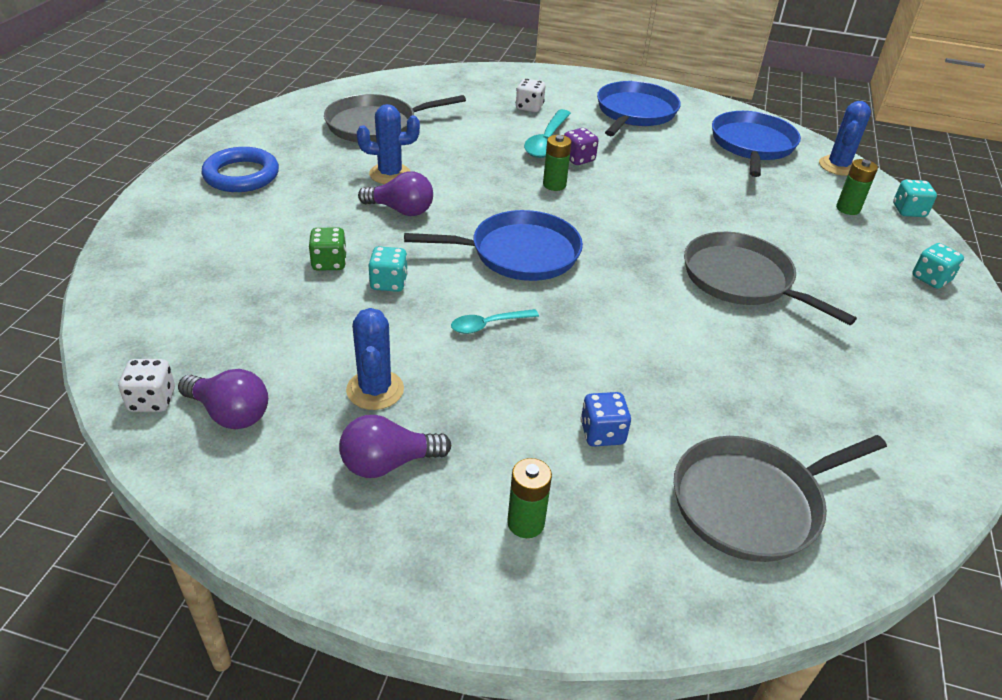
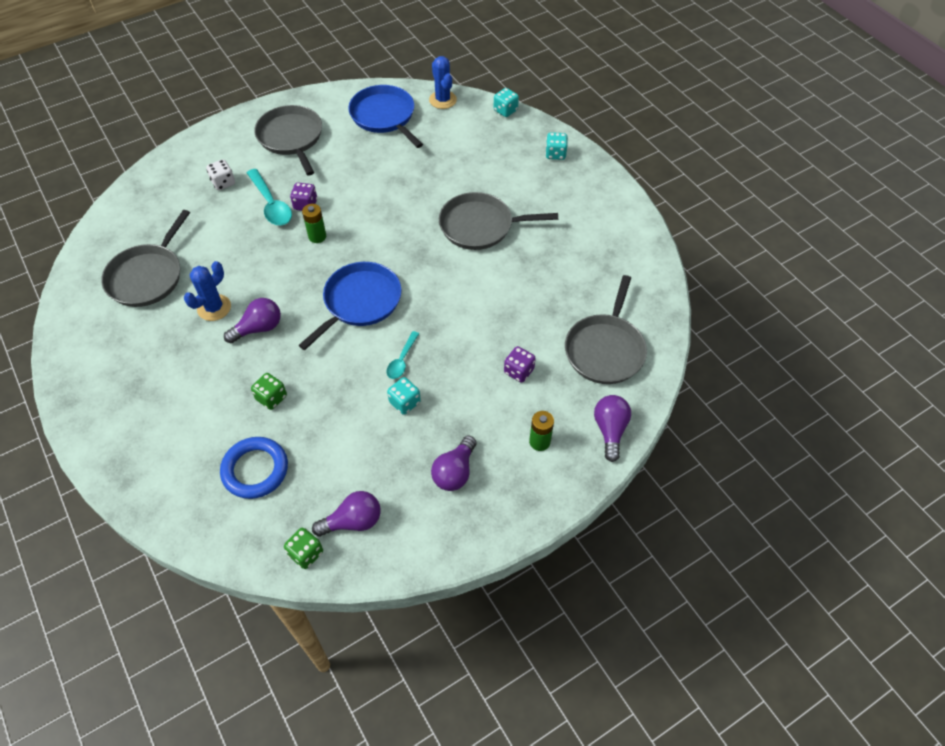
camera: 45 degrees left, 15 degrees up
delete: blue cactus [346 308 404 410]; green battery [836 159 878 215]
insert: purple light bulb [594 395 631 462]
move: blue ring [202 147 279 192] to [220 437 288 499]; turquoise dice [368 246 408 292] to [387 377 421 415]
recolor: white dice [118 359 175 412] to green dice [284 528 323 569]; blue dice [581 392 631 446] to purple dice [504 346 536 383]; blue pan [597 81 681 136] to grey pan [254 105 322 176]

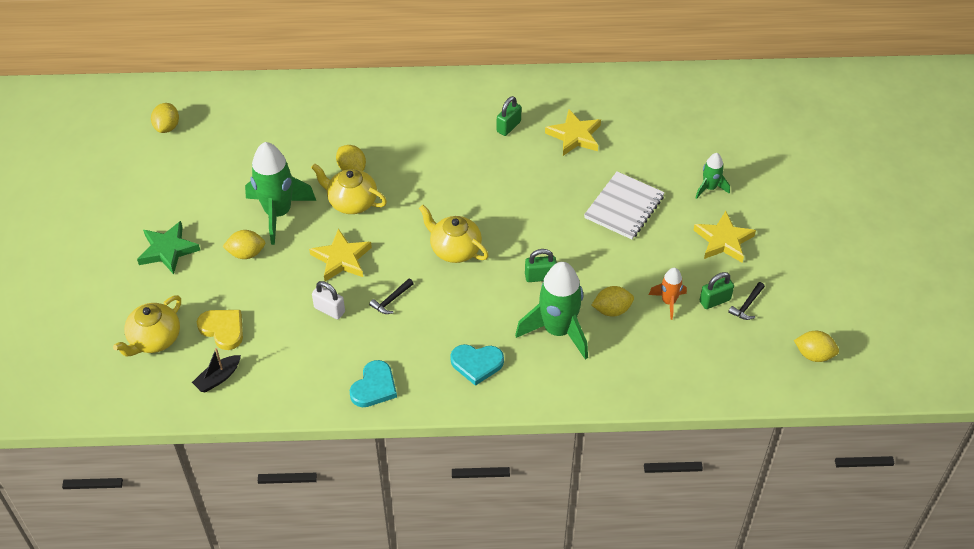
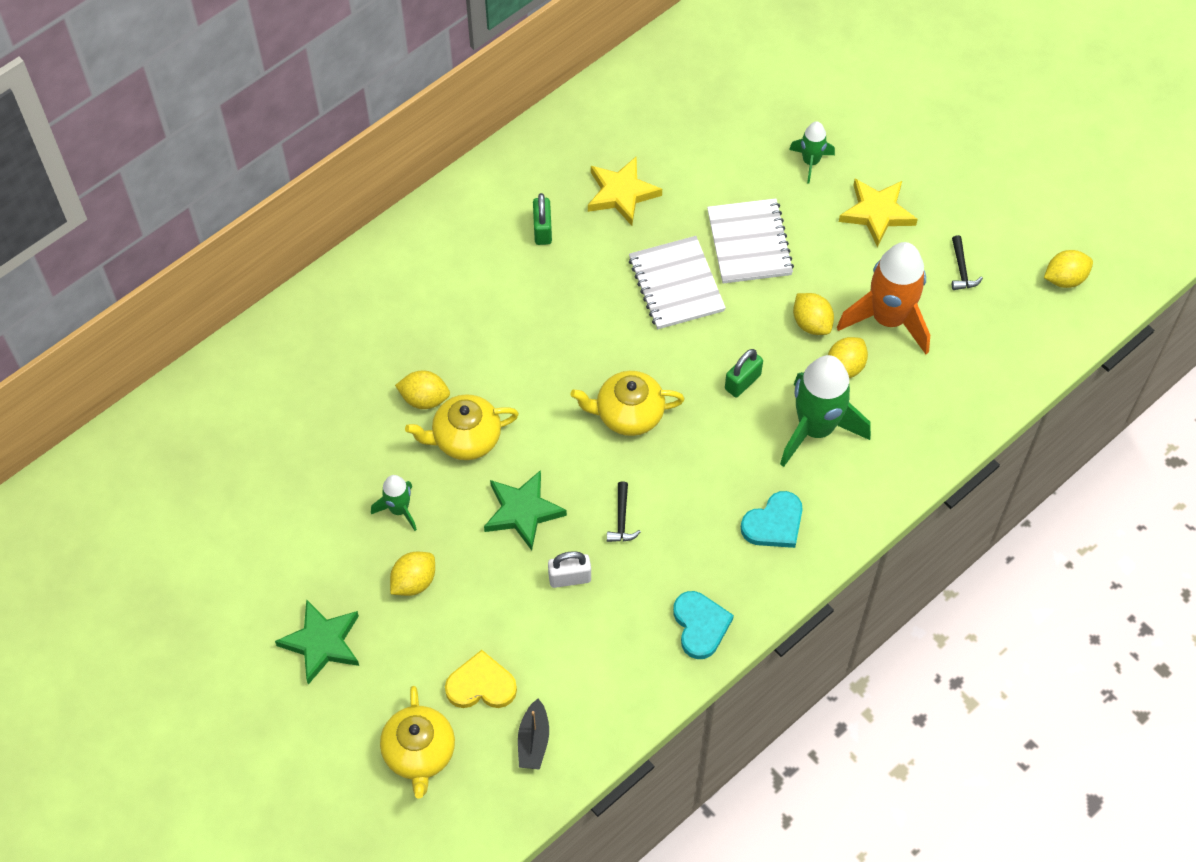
camera: 40 degrees left, 10 degrees up
delete: green padlock [700 272 734 309]
insert: white notebook [629 236 726 329]
move: yellow lemon [151 103 179 133] to [793 293 834 335]
recolor: yellow star [309 228 372 282] to green star [484 470 567 550]
resize: green rocket [245 142 316 245] = [371 475 417 531] x0.51; orange rocket [649 268 687 320] = [837 242 930 354] x1.96

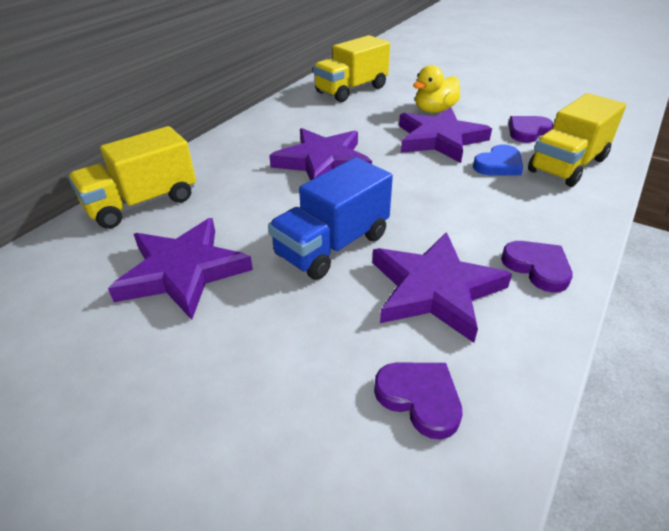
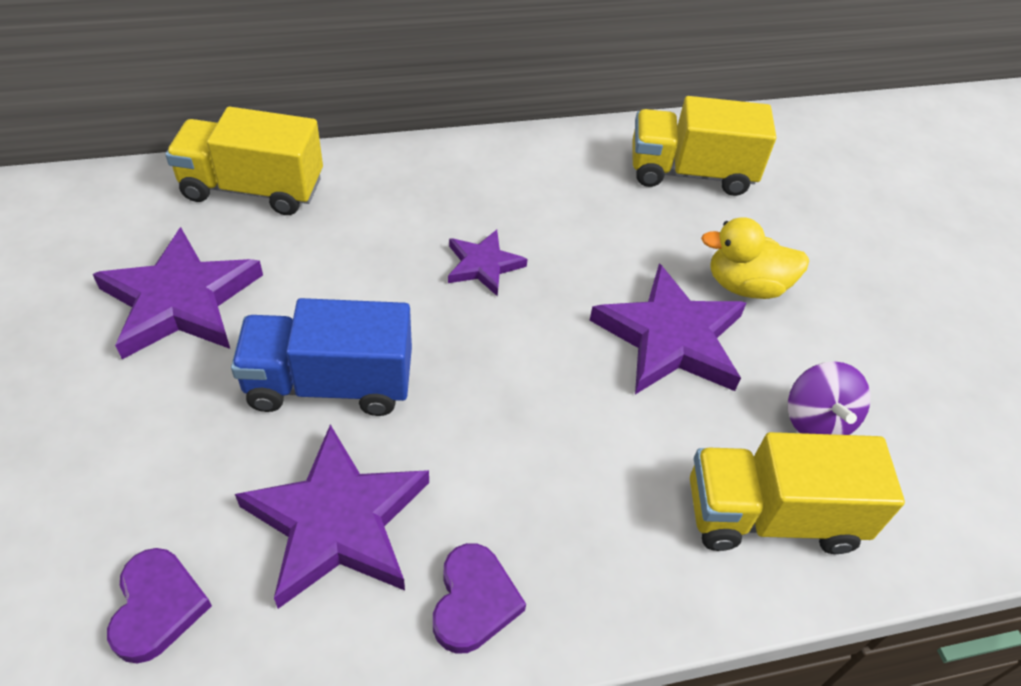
camera: 40 degrees right, 10 degrees up
delete: blue heart [473 145 523 176]
replace: purple heart [508 116 554 143] to purple spinning top [788 361 870 435]
resize: purple star [269 128 372 181] = [448 230 528 297] x0.55

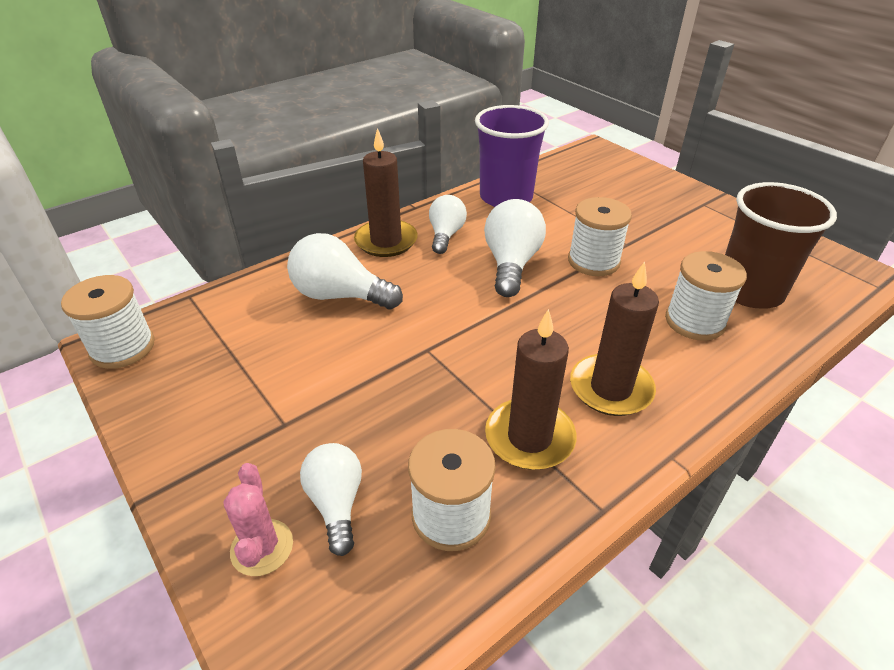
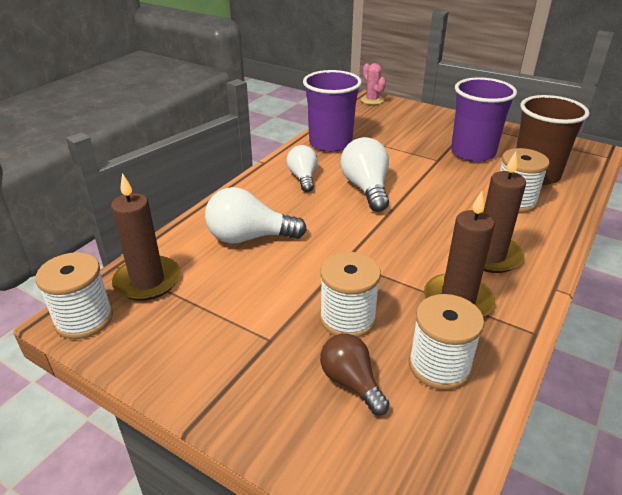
camera: 20 degrees left, 5 degrees down
insert: purple cup [451 77 517 162]
move: pink cactus [223 463 293 576] to [361 63 386 105]; brown candle [354 128 418 257] to [111 173 181 301]; white spool [568 197 632 276] to [320 252 381 337]
recolor: white light bulb [300 443 362 556] to brown light bulb [320 334 390 415]

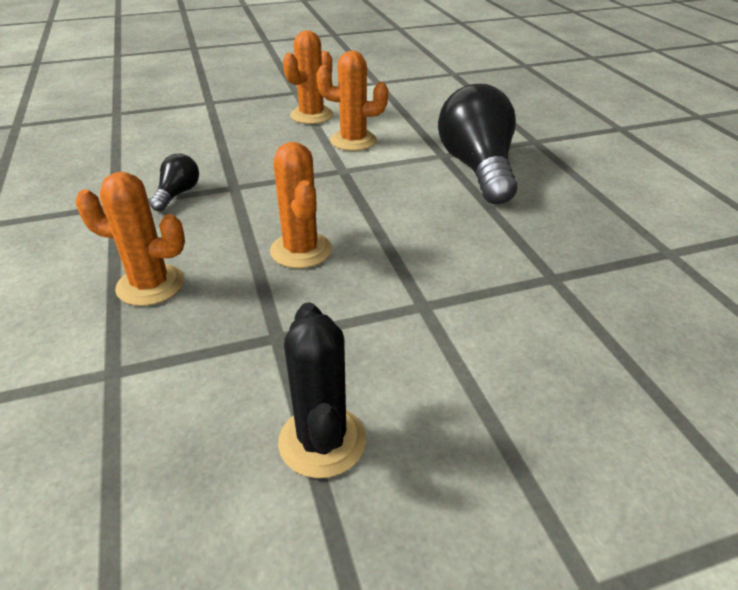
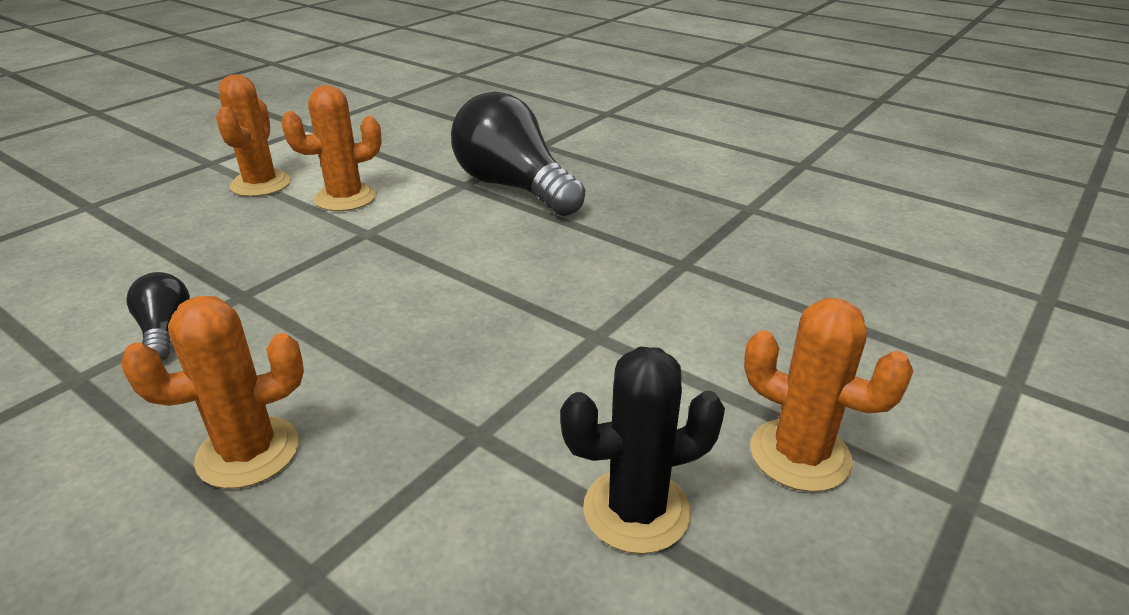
camera: 35 degrees left, 5 degrees down
move: orange cactus [270 142 332 268] to [744 298 913 492]
rotate: black cactus [278 302 366 478] = [560 346 725 554] 60 degrees counterclockwise

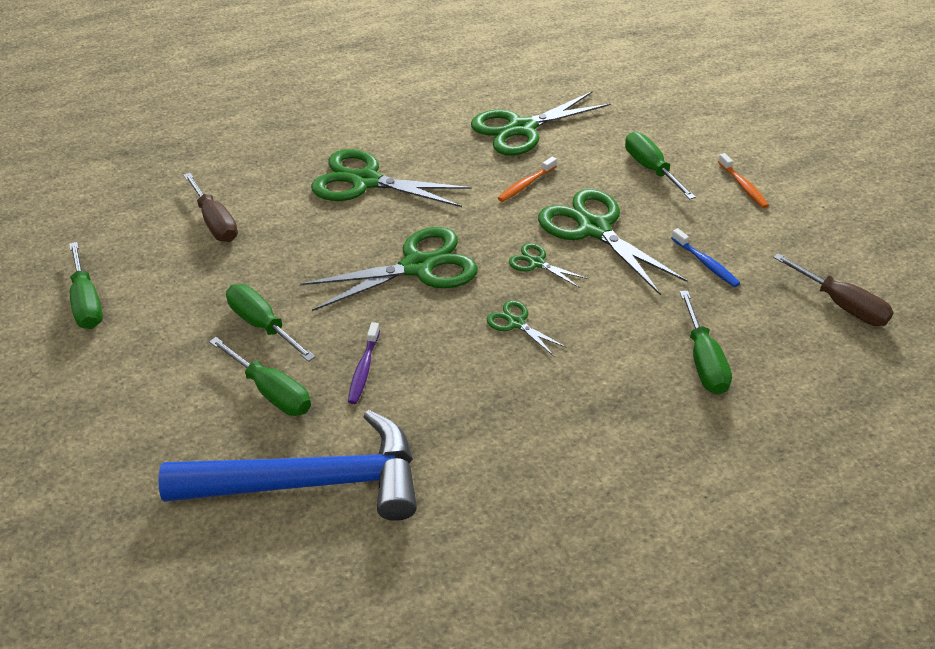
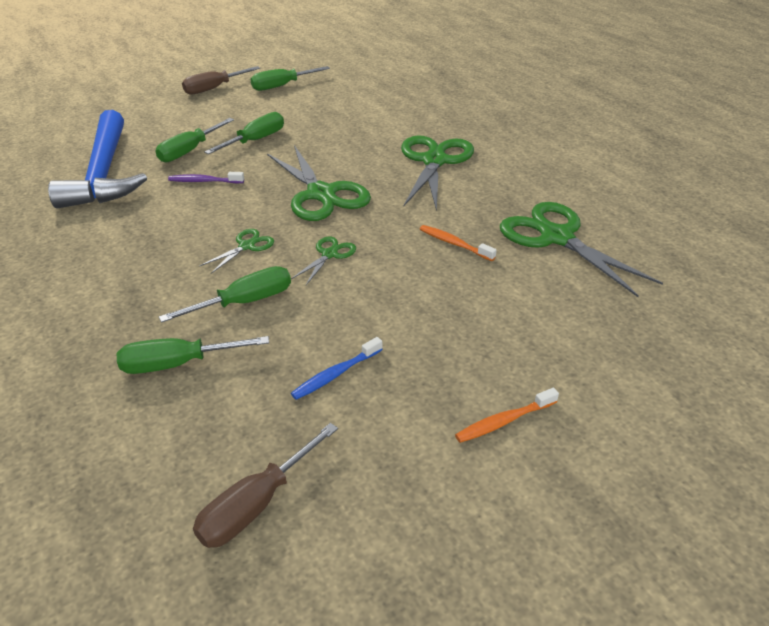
camera: 85 degrees right, 5 degrees down
delete: green scissors [538 189 688 296]
move: brown screwdriver [183 173 238 242] to [182 66 260 95]; green screwdriver [625 132 696 199] to [159 266 291 323]

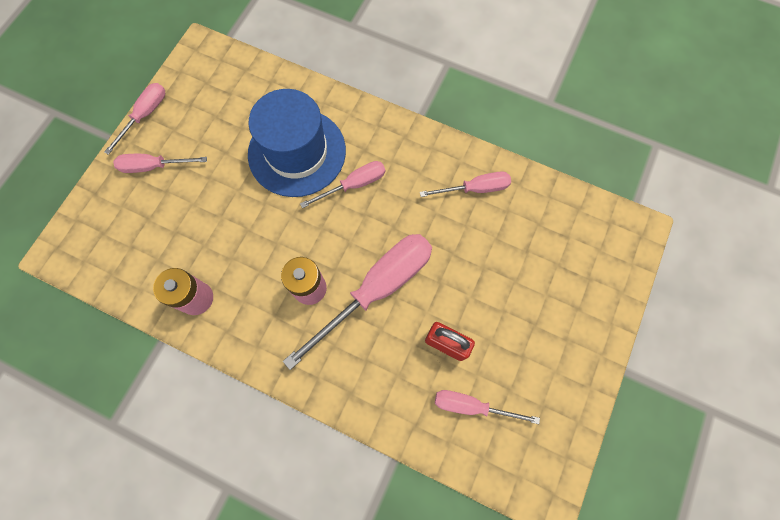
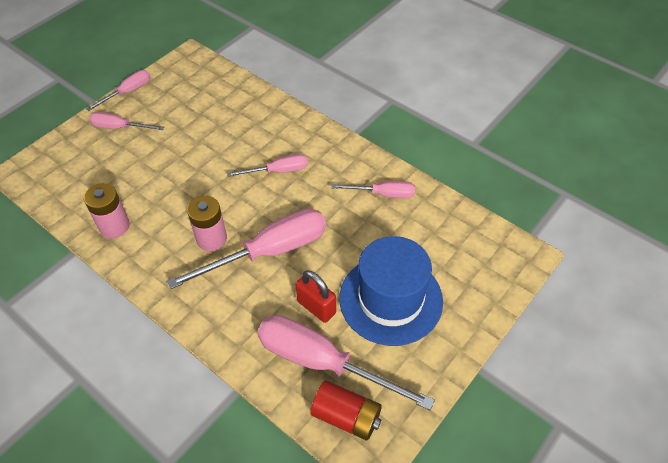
camera: 15 degrees right, 20 degrees down
insert: red battery [310 380 382 441]
move: blue hat [248 89 346 197] to [340 236 443 346]
resize: pink screwdriver [435 390 540 424] = [257 315 435 410] x1.85

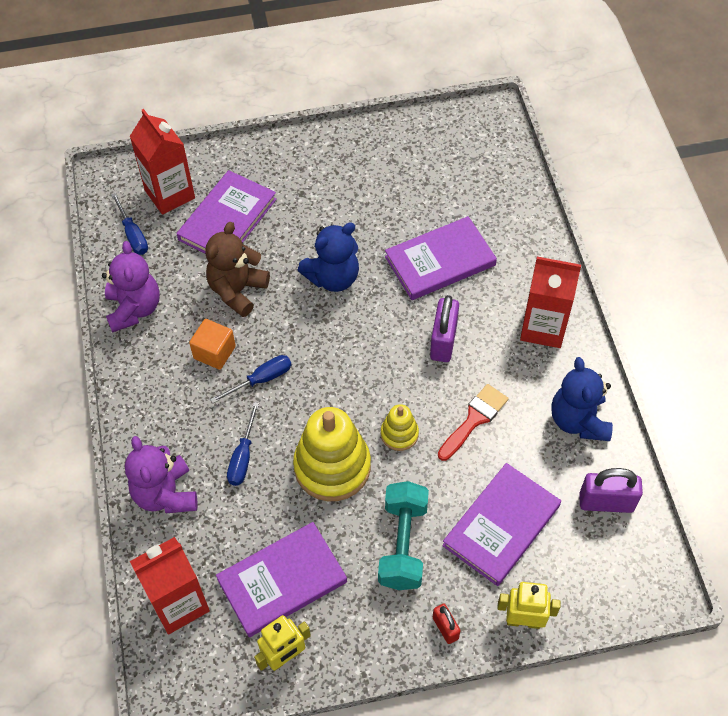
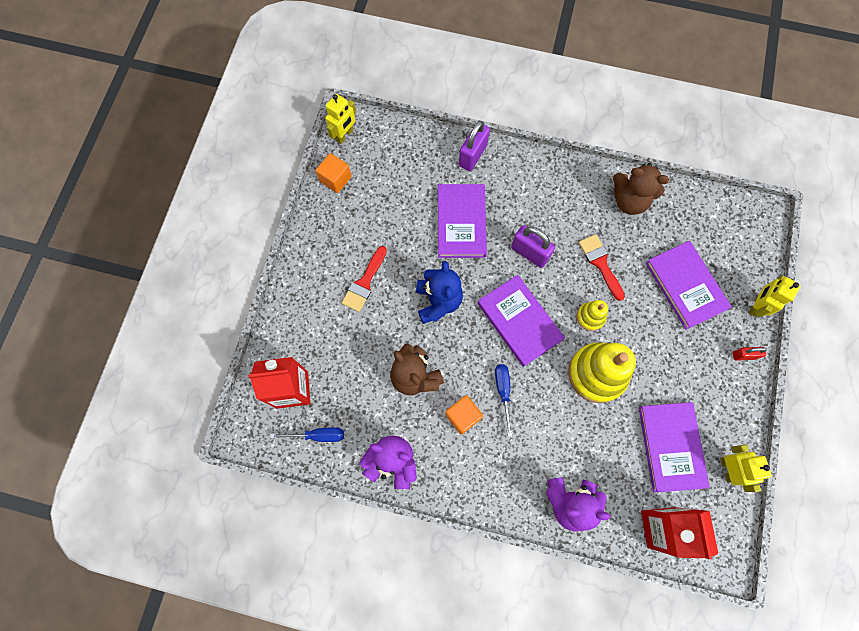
camera: 65 degrees left, 15 degrees up
delete: blue screwdriver [227 402 259 486]; turquoise dumbbell [378 481 429 590]; red carton [520 257 581 348]
insert: orange cube [316 153 352 193]; yellow robot [325 94 356 144]; red brush [342 246 387 312]
move: purple book [177 170 277 253] to [478 275 565 367]; purple padlock [579 468 643 513] to [459 121 490 171]
recolor: blue teddy bear [551 357 613 441] to brown teddy bear [613 163 669 215]

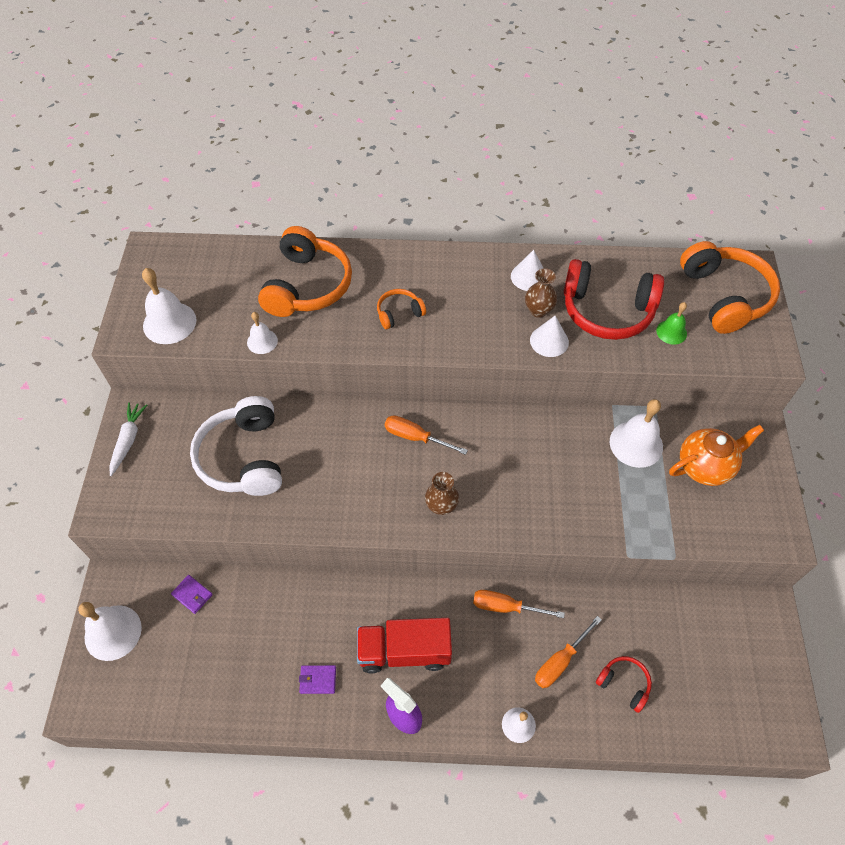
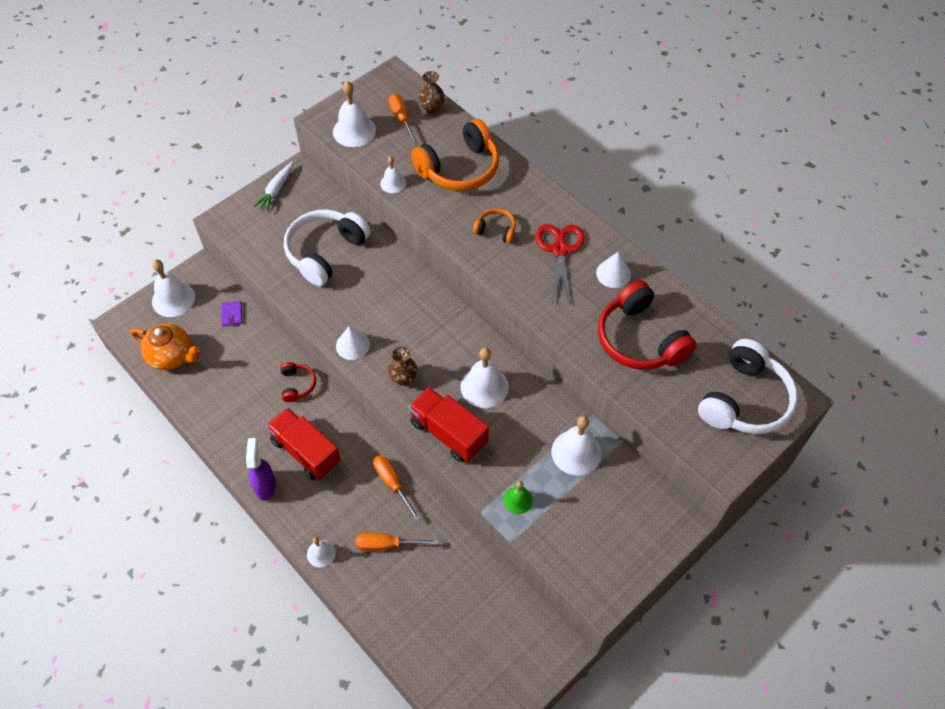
camera: 45 degrees right, 0 degrees up
delete: purple wallet [299 665 336 694]
insert: red truck [408 387 489 462]; white bell [461 347 509 408]; red scissors [535 224 585 303]
move: orange screwdriver [385 415 468 455] to [389 94 419 146]; brown vase [525 268 558 318] to [419 71 445 114]; white cone [530 316 569 357] to [336 326 370 360]; red headphones [596 656 652 713] to [280 362 316 402]; green bell [656 302 687 345] to [503 481 533 514]; orange teapot [669 425 764 486] to [131 324 200 370]
recolor: orange headphones [680 241 780 334] to white headphones [698 339 798 434]
rotate: white carrot [109 403 147 476] = [254 162 293 211] 150 degrees clockwise

